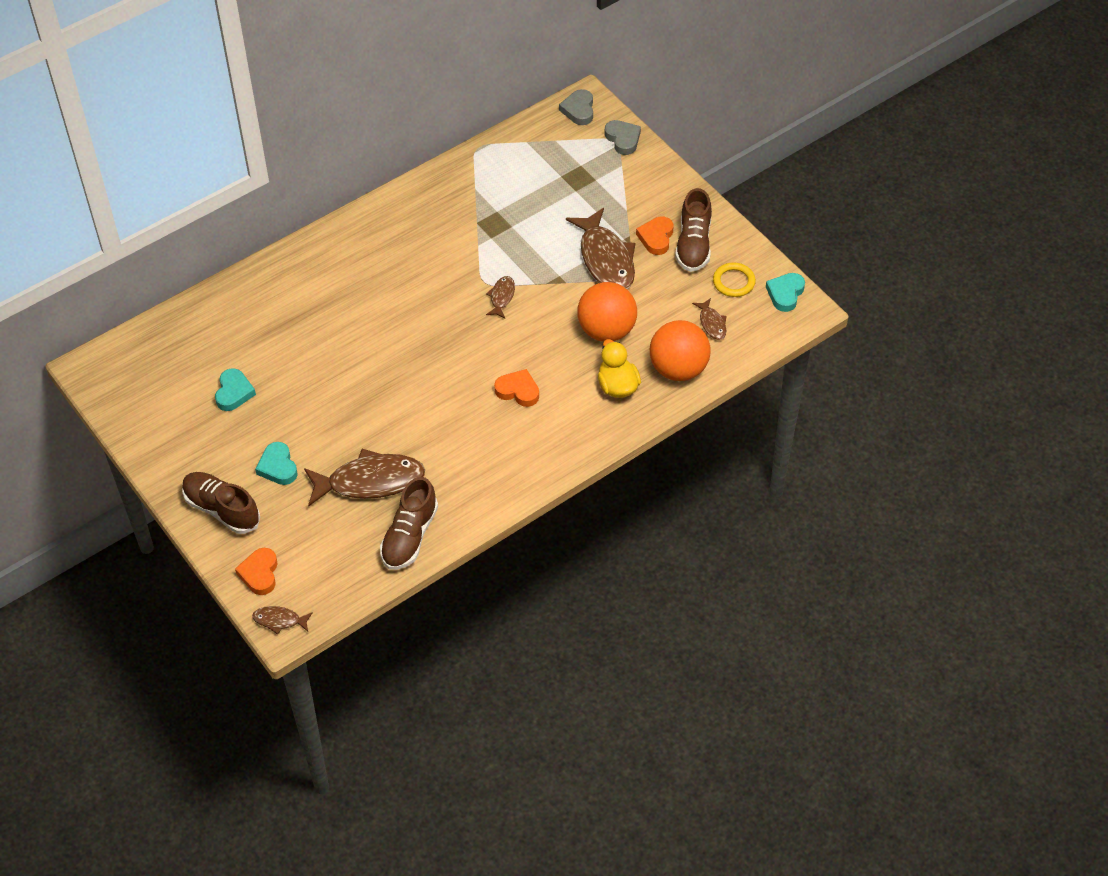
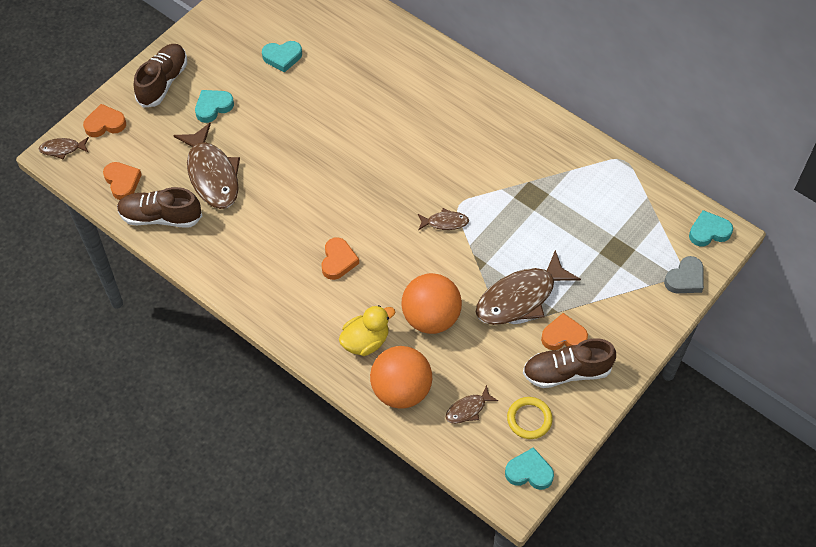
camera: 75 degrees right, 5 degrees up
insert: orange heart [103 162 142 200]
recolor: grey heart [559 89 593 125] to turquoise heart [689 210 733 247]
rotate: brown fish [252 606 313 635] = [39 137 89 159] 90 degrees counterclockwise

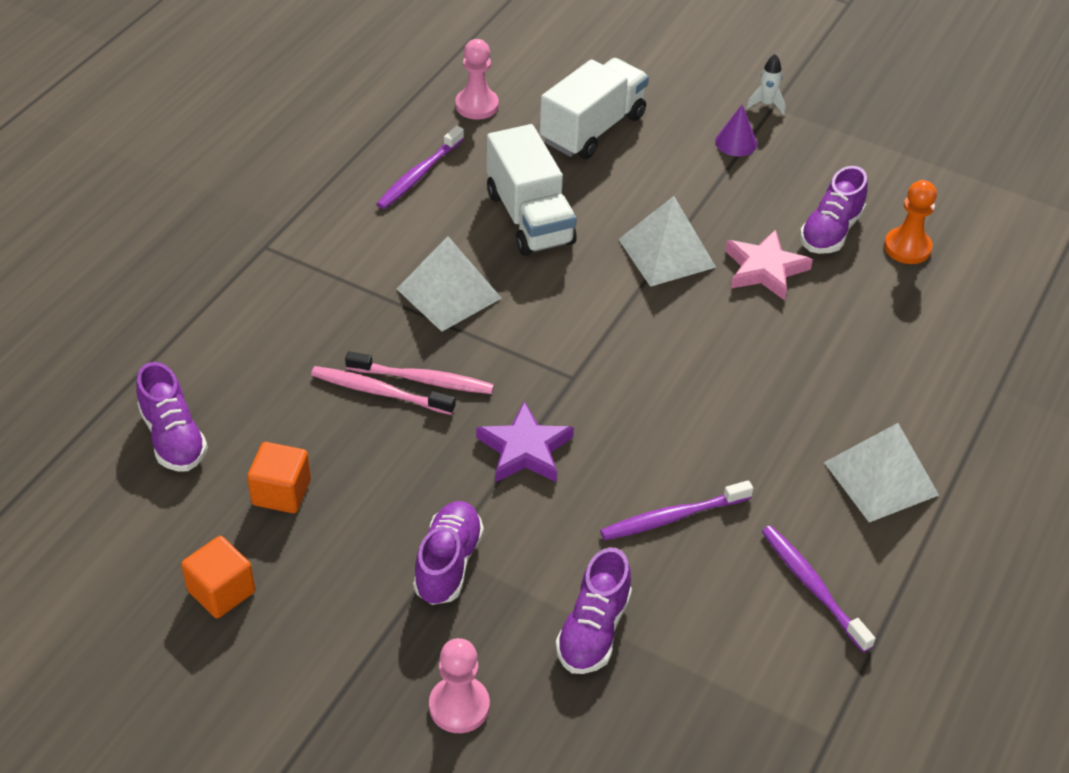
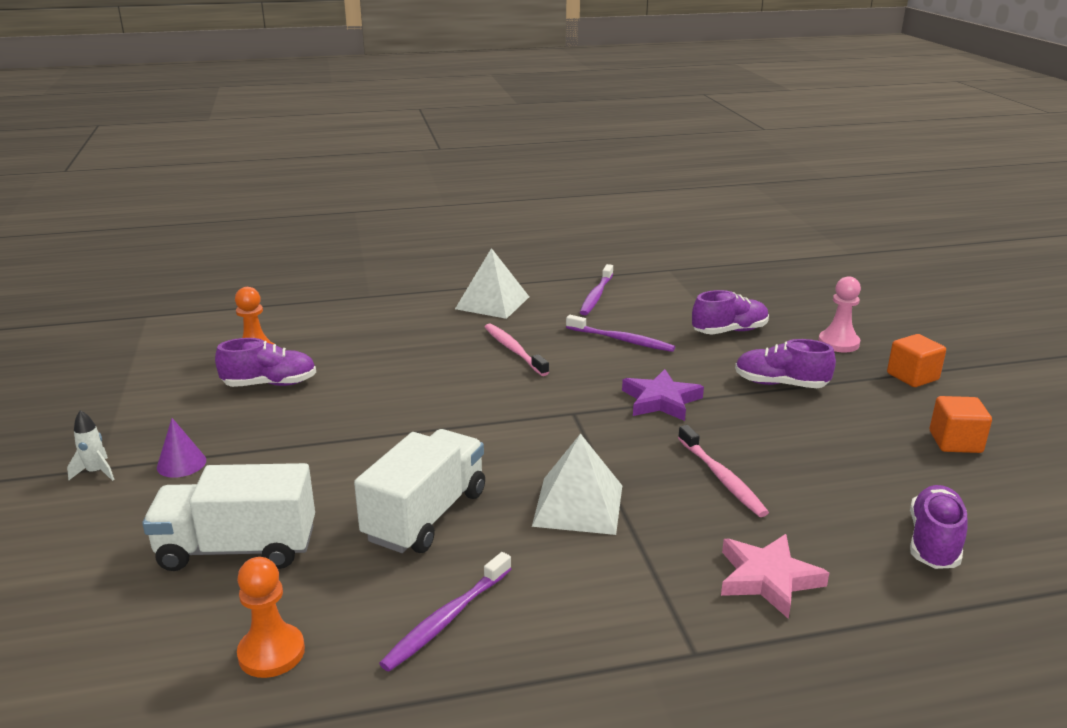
camera: 130 degrees left, 20 degrees down
delete: white pyramid [618 196 716 287]
move: orange cube [247 442 311 513] to [887 334 946 387]; pink toothbrush [345 351 494 394] to [485 324 549 376]; pink star [725 229 813 300] to [721 534 829 619]
recolor: pink pawn [455 39 499 120] to orange pawn [237 557 305 678]
rotate: purple toothbrush [377 126 464 209] = [379 552 511 672] 135 degrees clockwise; purple shoe [413 501 484 605] = [735 339 836 388] 45 degrees clockwise

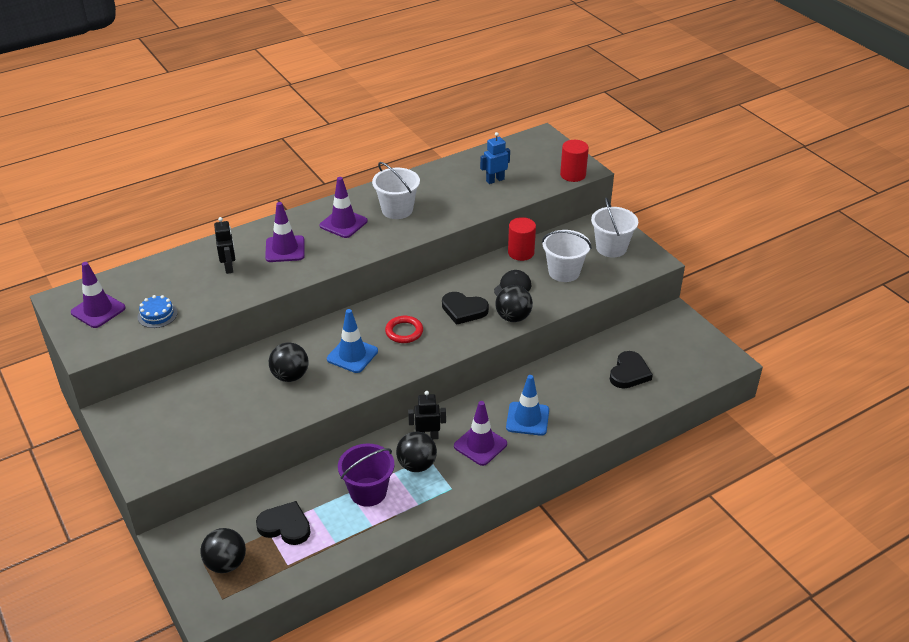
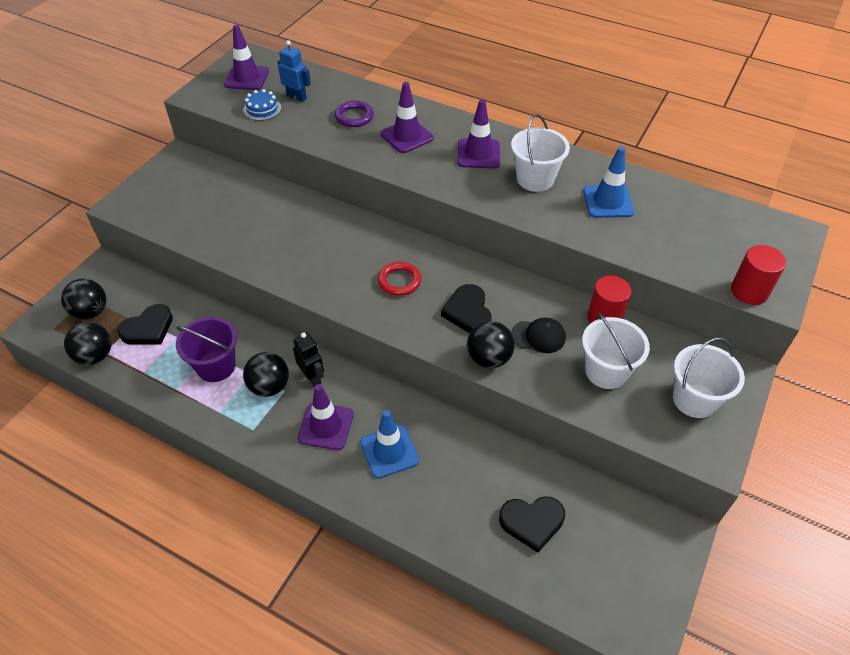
camera: 60 degrees right, 10 degrees up
move: black ball [269 342 309 382] to [64 322 111 365]; blue traffic cone [327 309 378 373] to [583 146 634 218]; blue robot [480 132 510 184] to [277 40 311 102]
replace: black robot [214 217 235 274] to purple ring [335 101 374 127]
rotate: black heart [256 501 311 545] = [117 304 173 345] 60 degrees clockwise

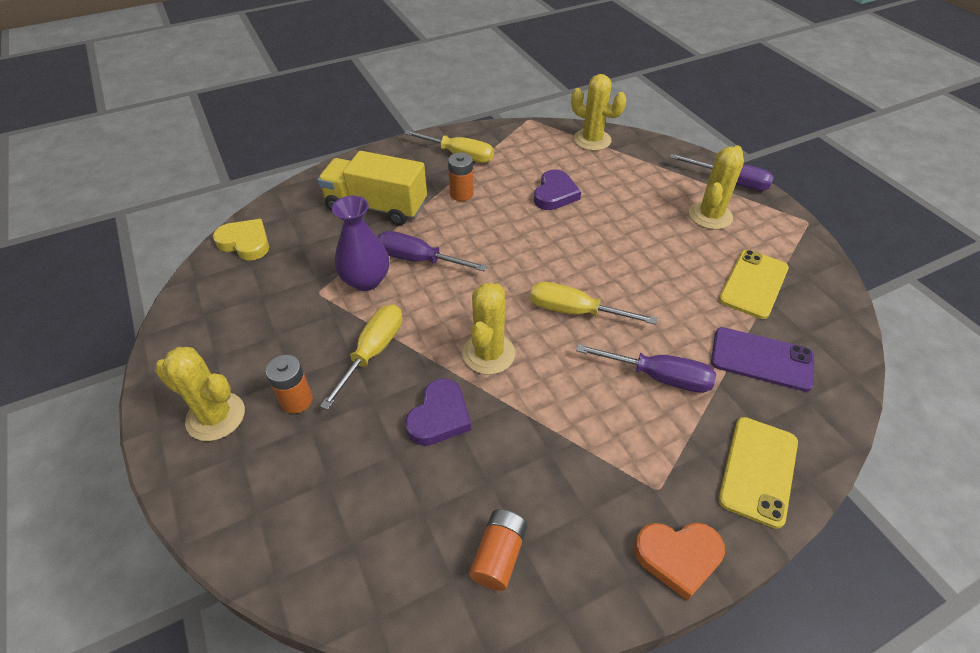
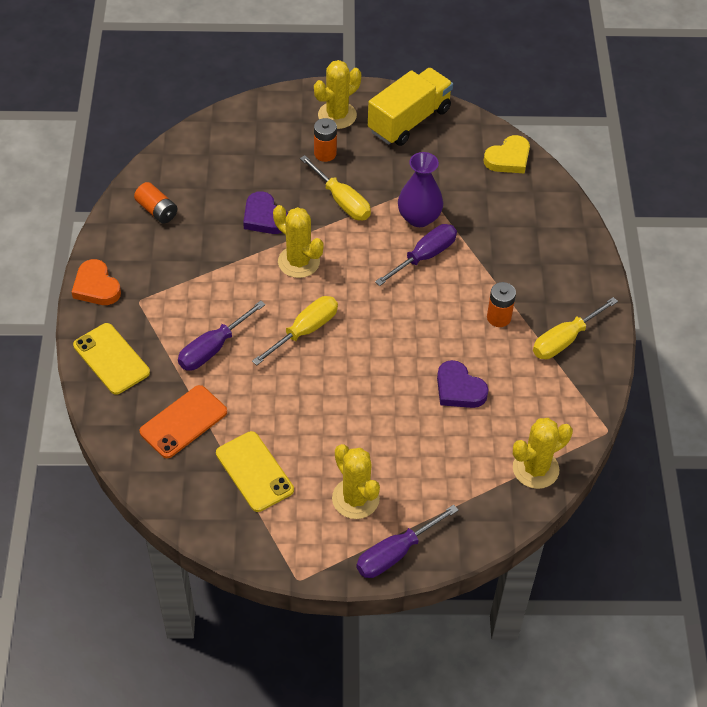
camera: 115 degrees right, 5 degrees up
move: yellow truck [318 151 427 225] to [368 68 453 146]
recolor: purple phone [711 327 814 392] to orange phone [140 385 227 458]
rotate: orange heart [634 523 725 601] = [72 259 121 305] 60 degrees counterclockwise

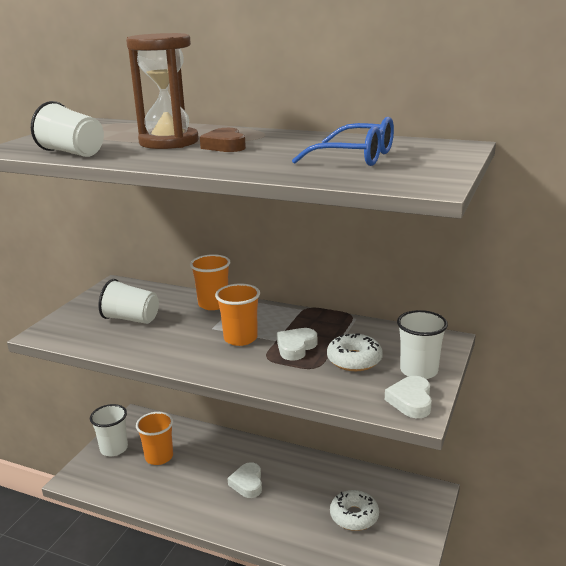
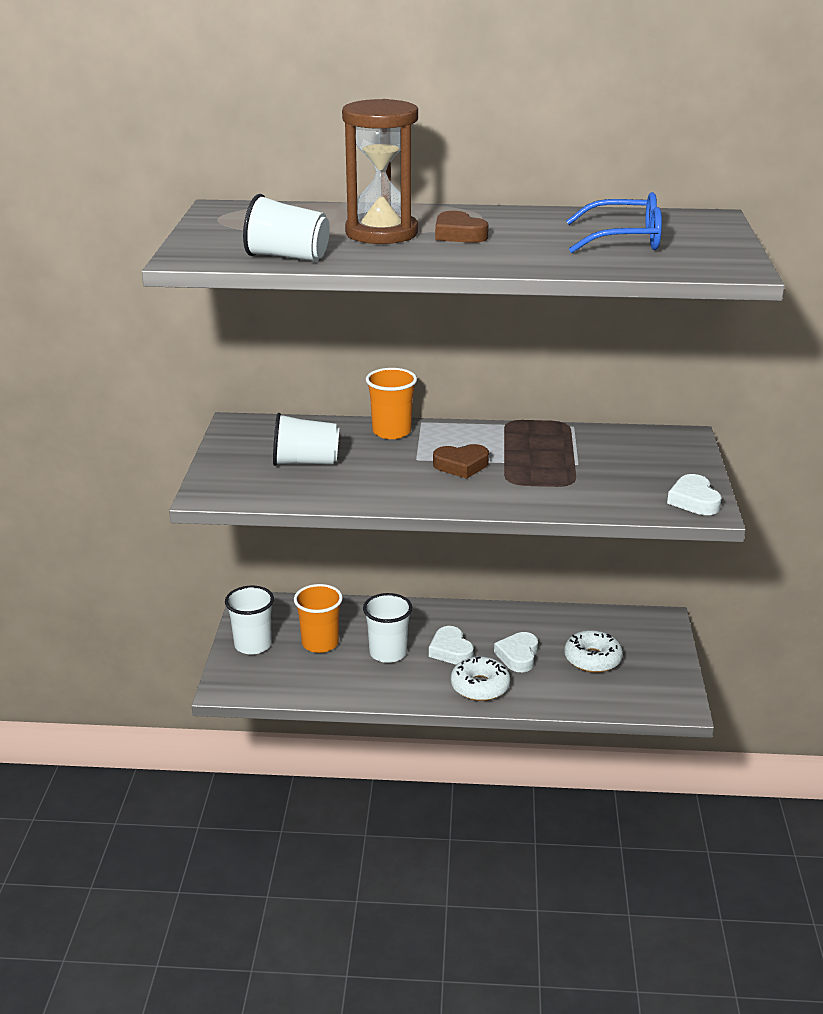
camera: 20 degrees left, 5 degrees up
move: white heart [277 328 317 360] to [494 632 538 672]; white donut [327 334 383 371] to [451 656 510 701]; white cup [397 310 448 379] to [363 593 412 663]
replace: orange cup [215 283 260 346] to brown heart [433 444 489 479]

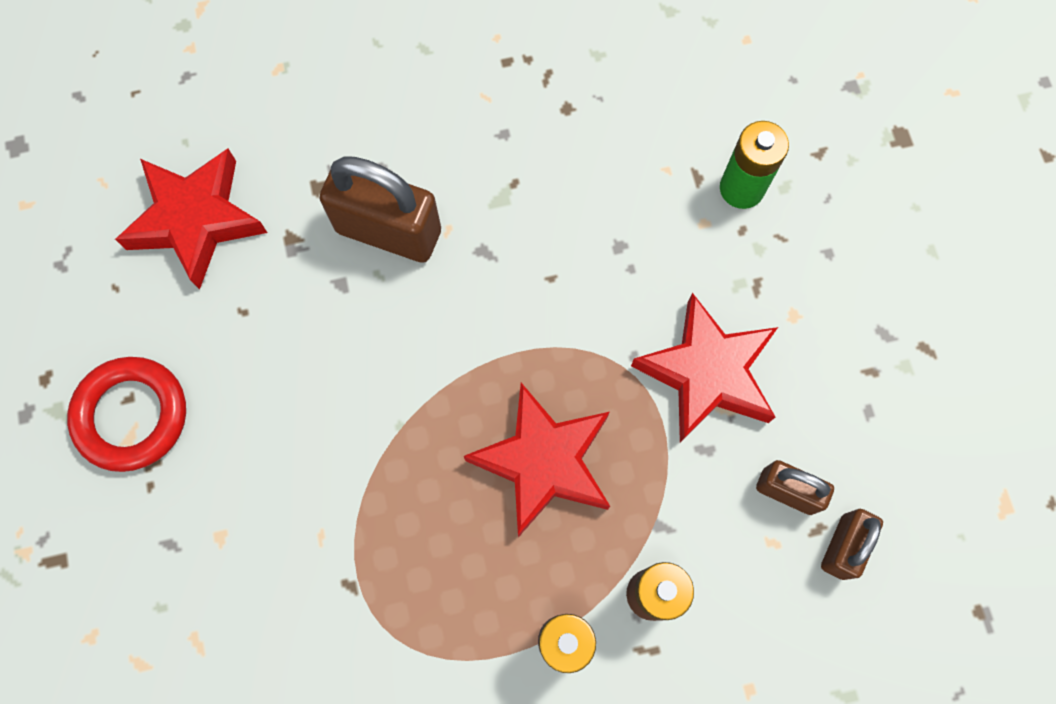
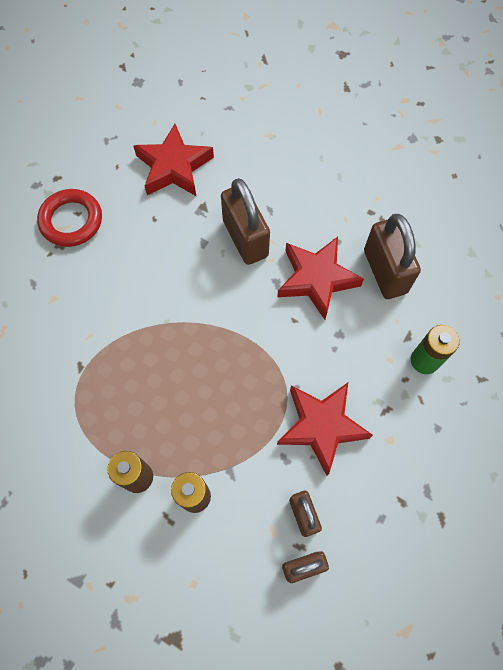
camera: 45 degrees right, 5 degrees down
insert: brown padlock [364 214 421 299]
move: red star [464 383 610 538] to [277 237 364 320]

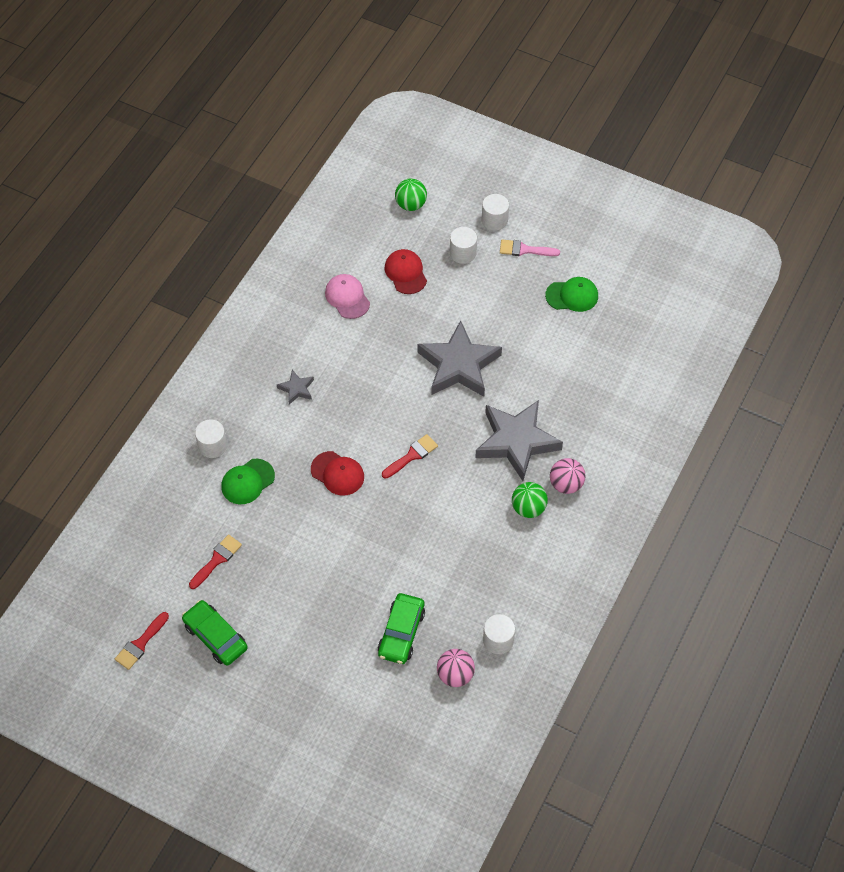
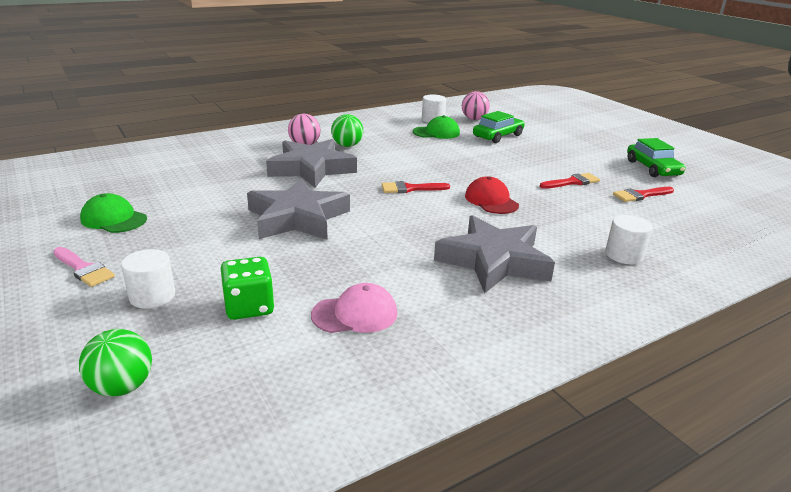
camera: 150 degrees left, 30 degrees down
delete: white cylinder [482 194 509 231]
move: red brush [115 612 169 670] to [540 173 600 189]; green cap [221 459 275 504] to [413 115 460 139]
replace: red cap [385 249 427 294] to green dice [221 257 274 320]
rotate: pink cap [325 274 370 319] = [311 283 398 333] 105 degrees counterclockwise
resize: grey star [277 370 314 405] = [434 215 555 294] x2.25

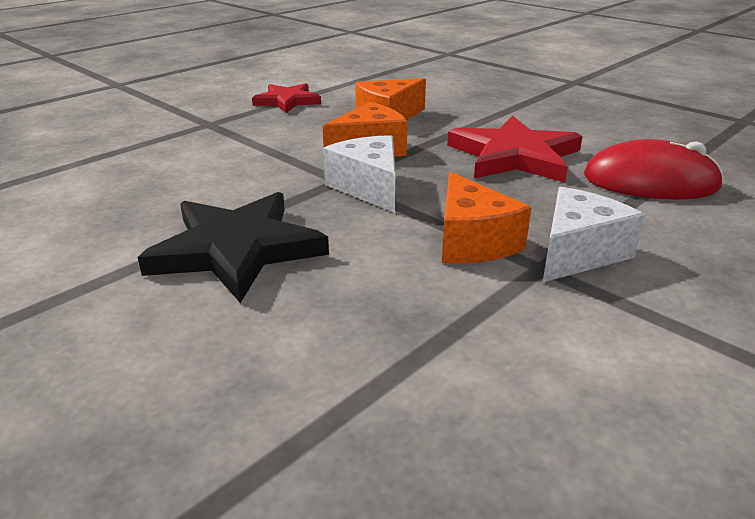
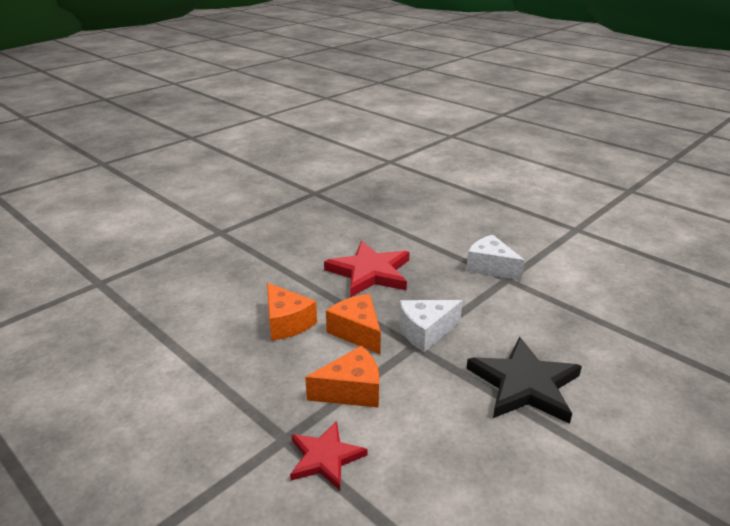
camera: 90 degrees left, 0 degrees up
delete: red mouse [584 139 724 199]
move: red star [252 83 321 113] to [290 421 367 490]; orange cheese [442 172 532 264] to [305 346 379 408]

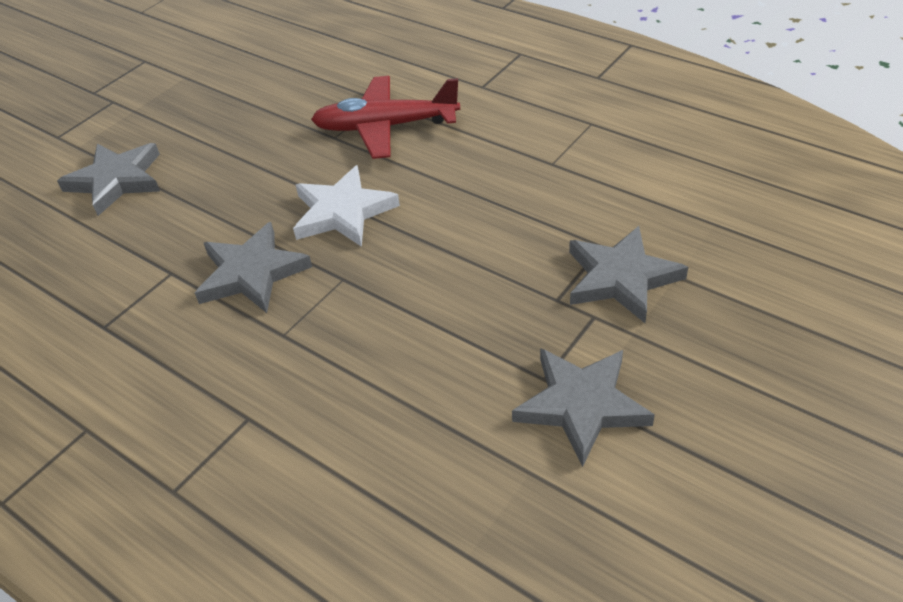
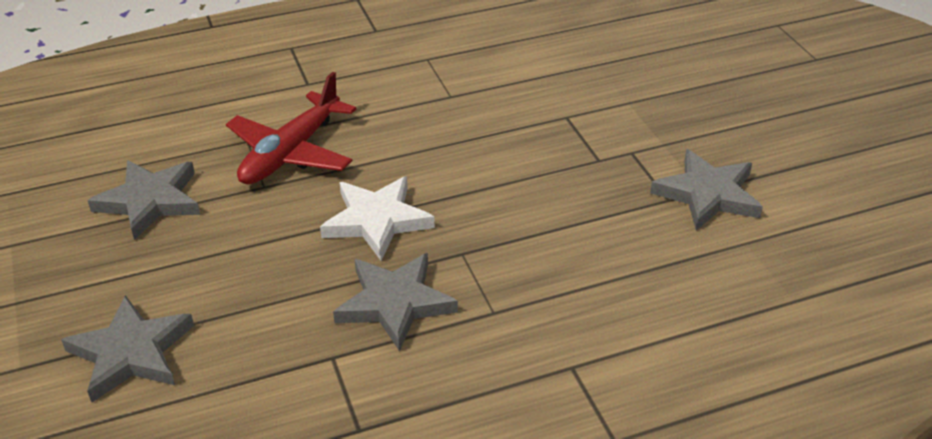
camera: 60 degrees left, 5 degrees down
move: grey star [569 226 688 323] to [87 160 200 240]

